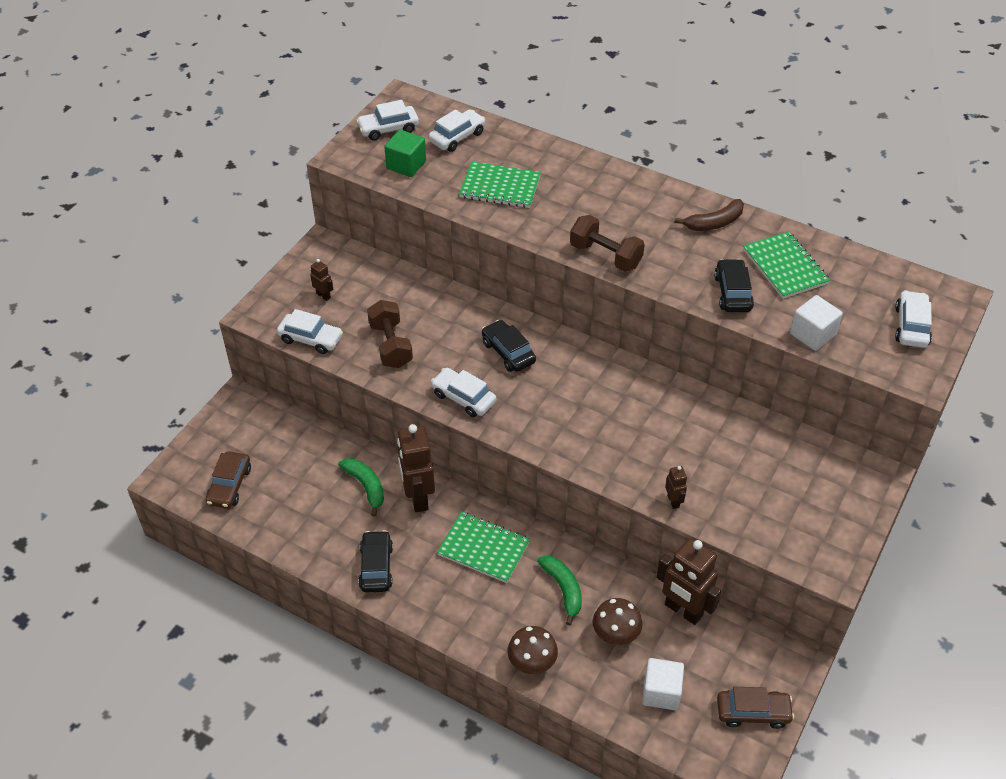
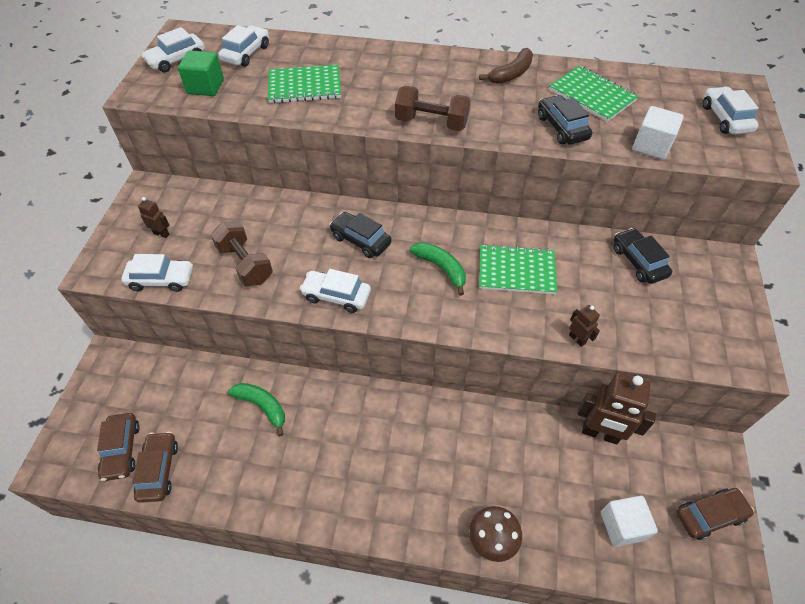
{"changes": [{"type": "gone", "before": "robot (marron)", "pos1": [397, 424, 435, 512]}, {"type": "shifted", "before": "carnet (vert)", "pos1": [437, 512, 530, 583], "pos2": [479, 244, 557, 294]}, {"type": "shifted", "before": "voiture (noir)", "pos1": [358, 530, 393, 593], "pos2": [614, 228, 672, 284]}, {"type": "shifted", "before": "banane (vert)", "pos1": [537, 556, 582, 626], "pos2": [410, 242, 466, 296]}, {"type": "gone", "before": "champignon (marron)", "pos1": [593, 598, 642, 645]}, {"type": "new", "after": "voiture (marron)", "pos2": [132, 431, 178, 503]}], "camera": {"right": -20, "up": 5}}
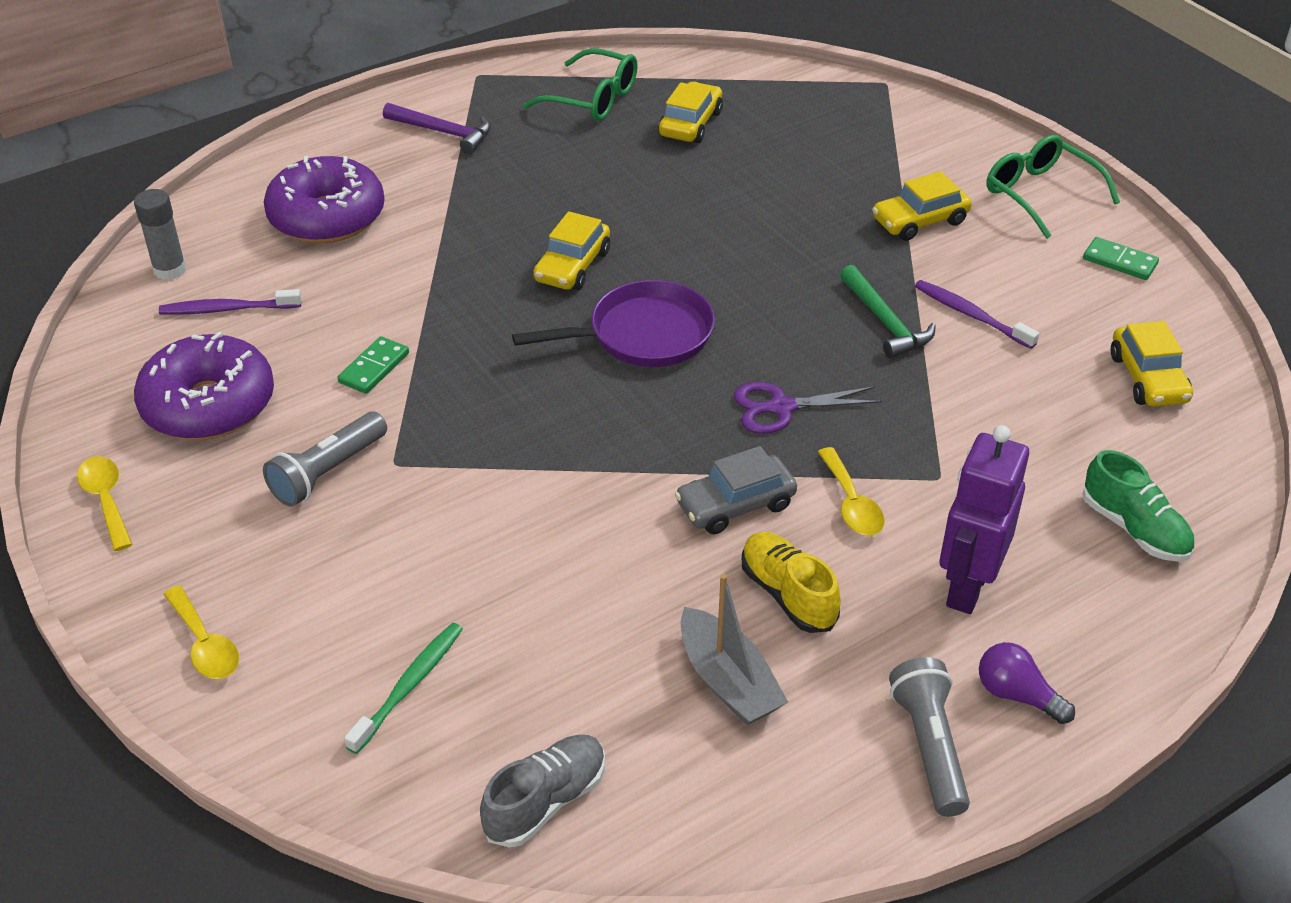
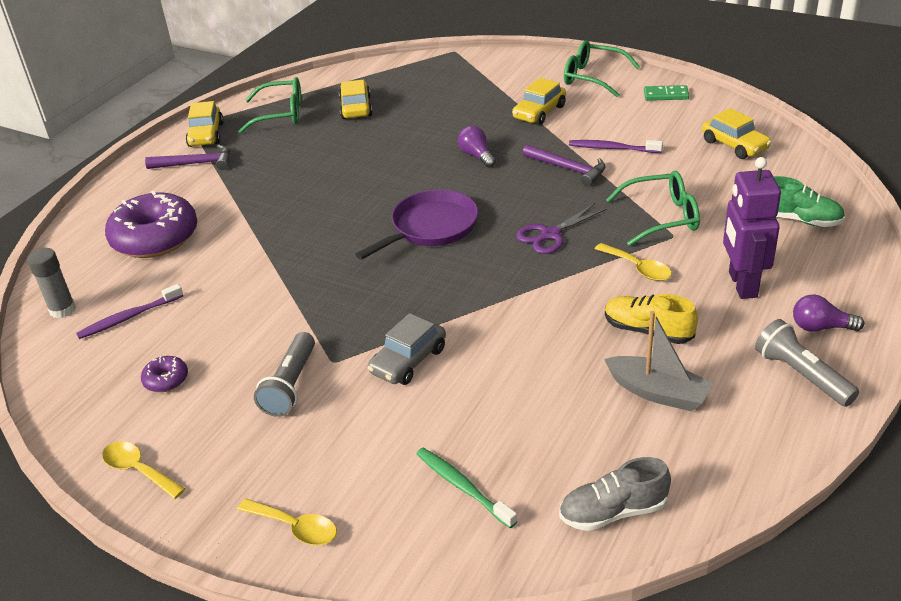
{"changes": [{"type": "shifted", "before": "voiture (jaune)", "pos1": [533, 211, 610, 290], "pos2": [186, 101, 224, 147]}, {"type": "repainted", "before": "marteau (vert)", "after": "marteau (violet)", "pos1": [840, 265, 936, 359], "pos2": [523, 145, 606, 186]}, {"type": "scaled", "before": "beignet (violet)", "pos1": [134, 331, 274, 440], "pos2": [141, 356, 188, 392], "scale": 0.43}, {"type": "gone", "before": "domino (vert)", "pos1": [337, 336, 409, 394]}, {"type": "shifted", "before": "voiture (gris)", "pos1": [675, 446, 797, 534], "pos2": [367, 313, 446, 385]}, {"type": "rotated", "before": "brosse à dents (vert)", "pos1": [344, 623, 463, 754], "pos2": [416, 448, 517, 528], "turn": -45}, {"type": "rotated", "before": "chaussure (gris)", "pos1": [480, 735, 605, 848], "pos2": [559, 457, 671, 531], "turn": -120}, {"type": "new", "after": "ampoule (violet)", "pos2": [458, 126, 496, 168]}, {"type": "new", "after": "lunettes (vert)", "pos2": [606, 171, 700, 246]}], "camera": {"right": -25, "up": -5}}
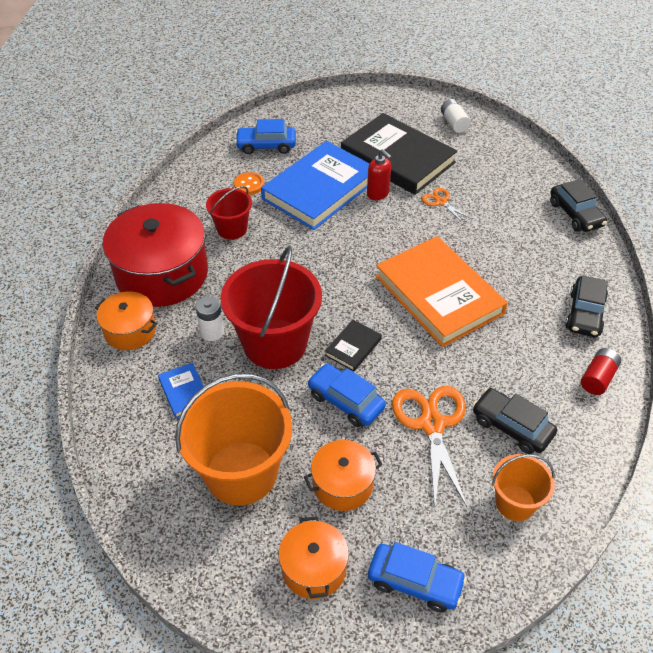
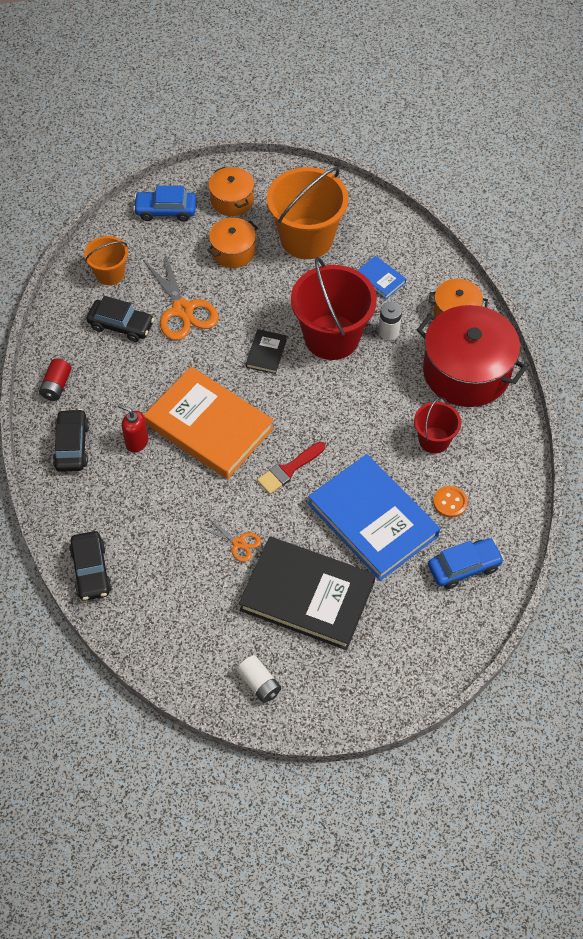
{"changes": [{"type": "rotated", "before": "livre (bleu)", "pos1": [261, 141, 370, 230], "pos2": [308, 454, 440, 581], "turn": -60}, {"type": "shifted", "before": "distributeur de savon (rouge)", "pos1": [367, 149, 392, 200], "pos2": [118, 404, 148, 452]}, {"type": "rotated", "before": "voiture (noir)", "pos1": [550, 179, 607, 232], "pos2": [69, 531, 112, 601], "turn": -150}, {"type": "gone", "before": "voiture (bleu)", "pos1": [307, 364, 386, 427]}, {"type": "new", "after": "pinceau (rouge)", "pos2": [257, 442, 325, 494]}], "camera": {"right": 160, "up": 10}}
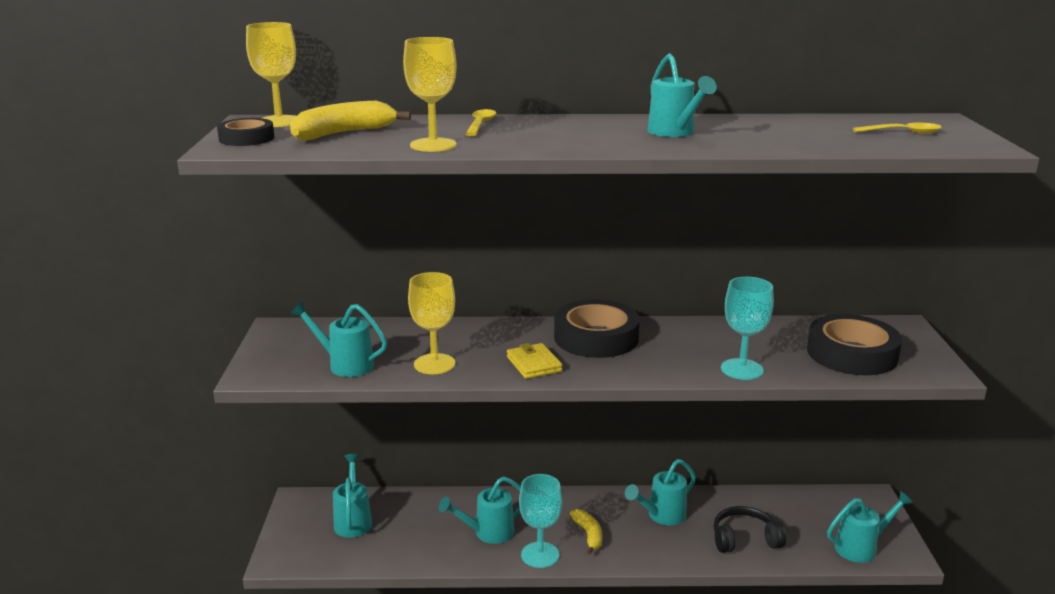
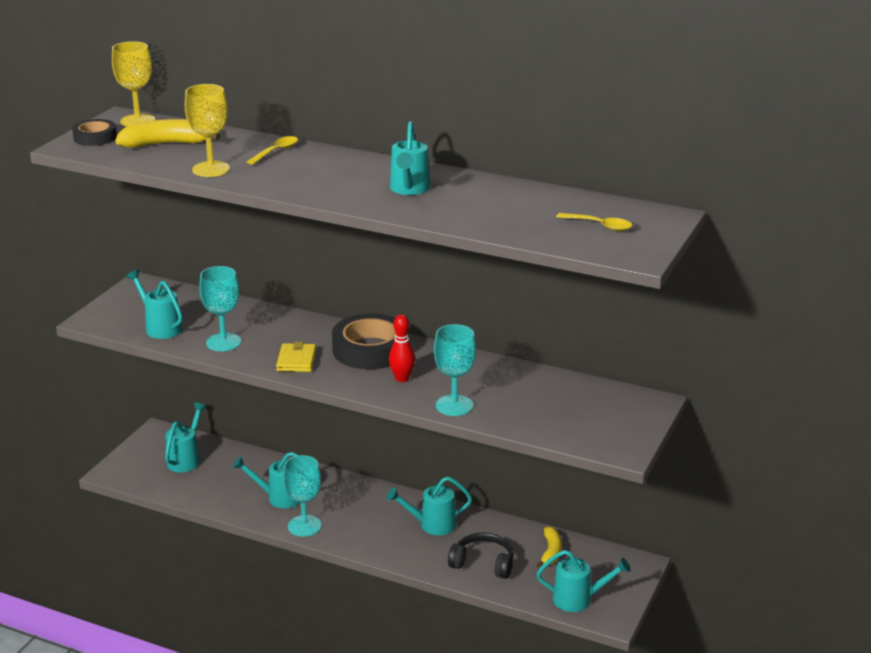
{"changes": [{"type": "repainted", "before": "verre à pied (jaune)", "after": "verre à pied (turquoise)", "pos1": [408, 272, 455, 374], "pos2": [199, 266, 241, 351]}, {"type": "gone", "before": "ruban adhésif (noir)", "pos1": [807, 314, 902, 375]}, {"type": "shifted", "before": "banane (jaune)", "pos1": [570, 509, 602, 555], "pos2": [536, 526, 562, 567]}, {"type": "new", "after": "quille (rouge)", "pos2": [389, 314, 415, 382]}], "camera": {"right": 25, "up": 5}}
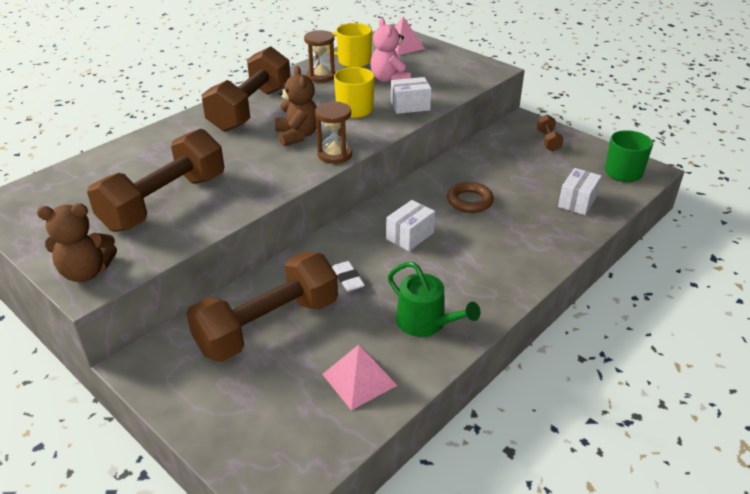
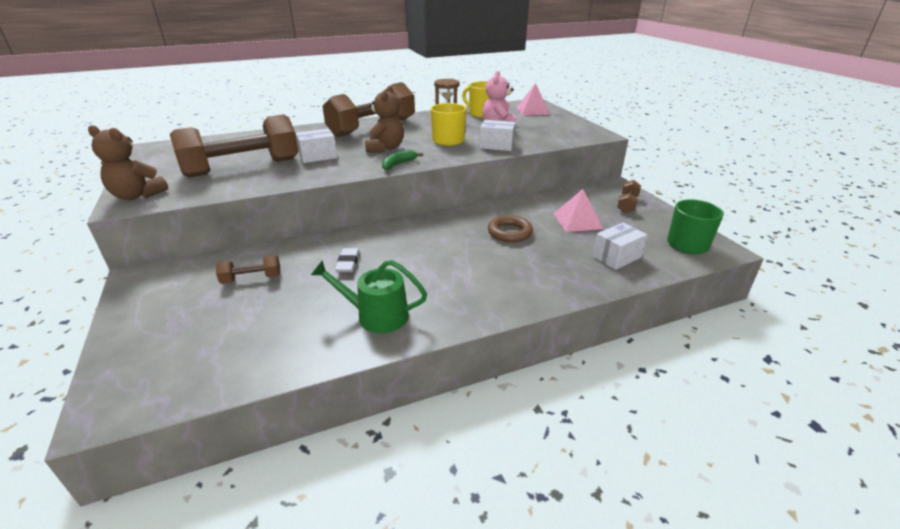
{"changes": [{"type": "swapped", "before": "sablier (marron)", "after": "banane (vert)", "pos1": [315, 102, 352, 164], "pos2": [382, 150, 423, 170]}, {"type": "shifted", "before": "boîte (blanc)", "pos1": [386, 200, 435, 251], "pos2": [295, 128, 337, 163]}, {"type": "scaled", "before": "haltère (marron)", "pos1": [186, 252, 338, 362], "pos2": [216, 255, 281, 284], "scale": 0.43}, {"type": "rotated", "before": "arrosoir (vert)", "pos1": [388, 262, 481, 337], "pos2": [311, 260, 427, 333], "turn": 120}, {"type": "shifted", "before": "pyramide (rose)", "pos1": [322, 345, 398, 410], "pos2": [553, 189, 603, 232]}], "camera": {"right": 25, "up": -5}}
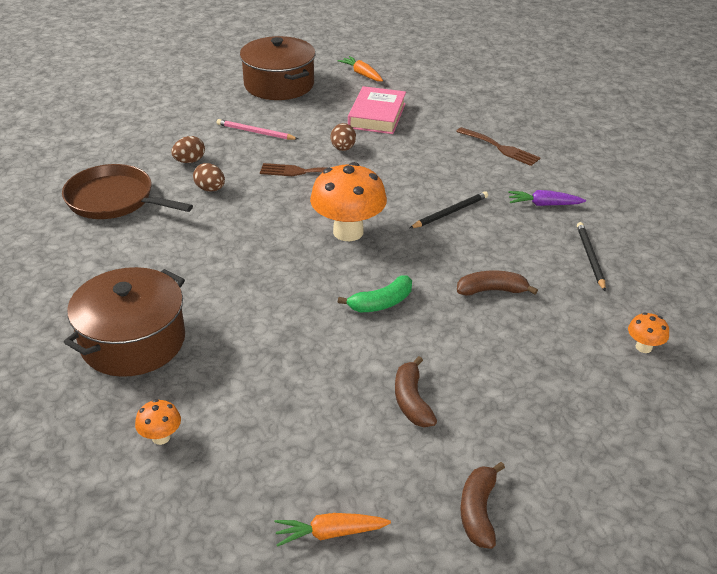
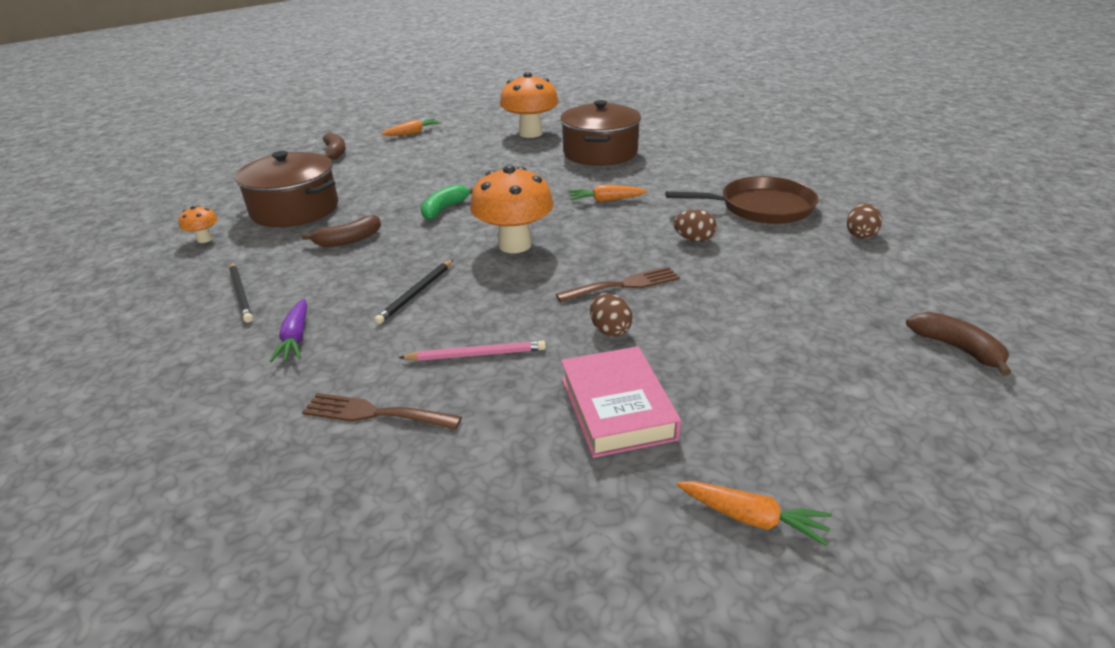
{"changes": [{"type": "shifted", "before": "marmite (marron)", "pos1": [240, 36, 316, 100], "pos2": [235, 151, 338, 227]}, {"type": "shifted", "before": "crayon (rose)", "pos1": [217, 119, 298, 140], "pos2": [399, 340, 546, 361]}, {"type": "shifted", "before": "œuf (marron)", "pos1": [171, 136, 205, 163], "pos2": [847, 203, 882, 239]}, {"type": "rotated", "before": "carotte (violet)", "pos1": [508, 190, 586, 206], "pos2": [269, 299, 307, 362], "turn": 105}, {"type": "shifted", "before": "banane (marron)", "pos1": [395, 356, 437, 427], "pos2": [906, 312, 1011, 376]}, {"type": "scaled", "before": "champignon (orange)", "pos1": [135, 399, 181, 445], "pos2": [500, 72, 559, 138], "scale": 2.18}, {"type": "new", "after": "carotte (orange)", "pos2": [569, 185, 647, 202]}], "camera": {"right": 155, "up": -5}}
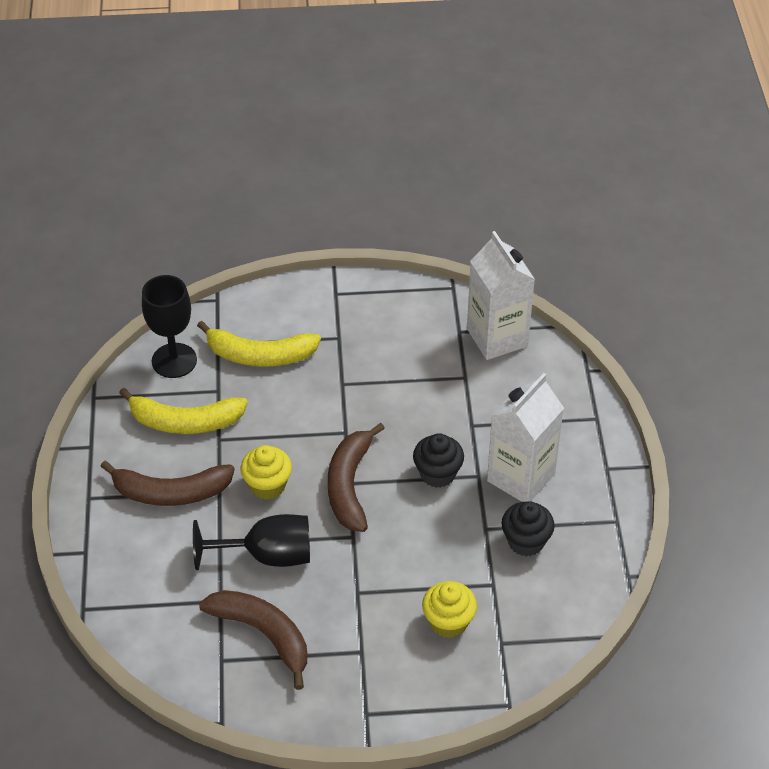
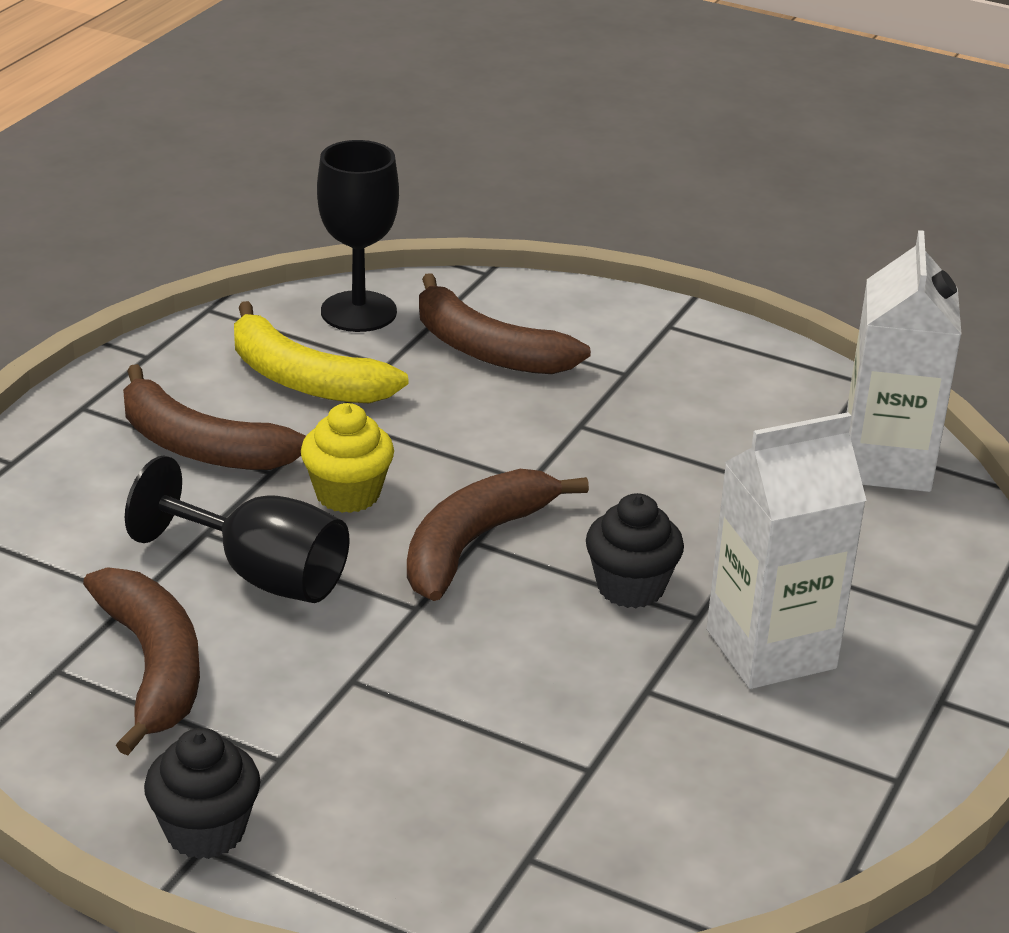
{"changes": [{"type": "repainted", "before": "banane (jaune)", "after": "banane (marron)", "pos1": [197, 321, 321, 366], "pos2": [419, 273, 591, 374]}, {"type": "shifted", "before": "muffin (noir)", "pos1": [501, 501, 555, 557], "pos2": [144, 728, 260, 859]}, {"type": "gone", "before": "muffin (jaune)", "pos1": [422, 581, 477, 638]}], "camera": {"right": 30, "up": -15}}
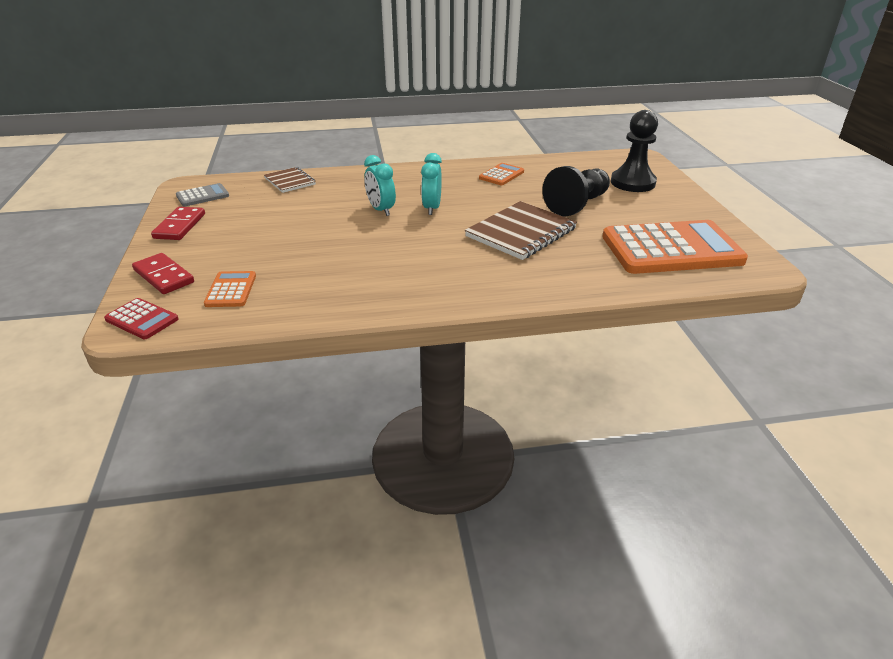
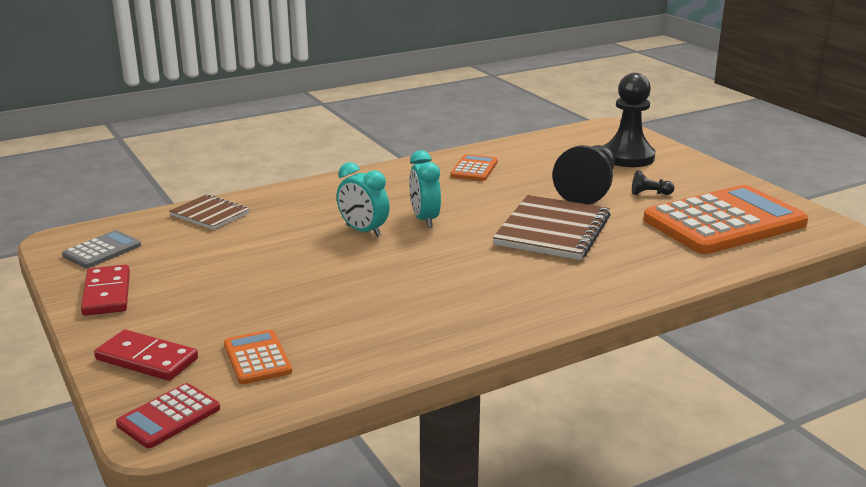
{"changes": [{"type": "rotated", "before": "calculatrice (rouge)", "pos1": [104, 298, 178, 339], "pos2": [116, 383, 220, 448], "turn": 120}, {"type": "new", "after": "pion (noir)", "pos2": [632, 170, 674, 195]}], "camera": {"right": -20, "up": -10}}
